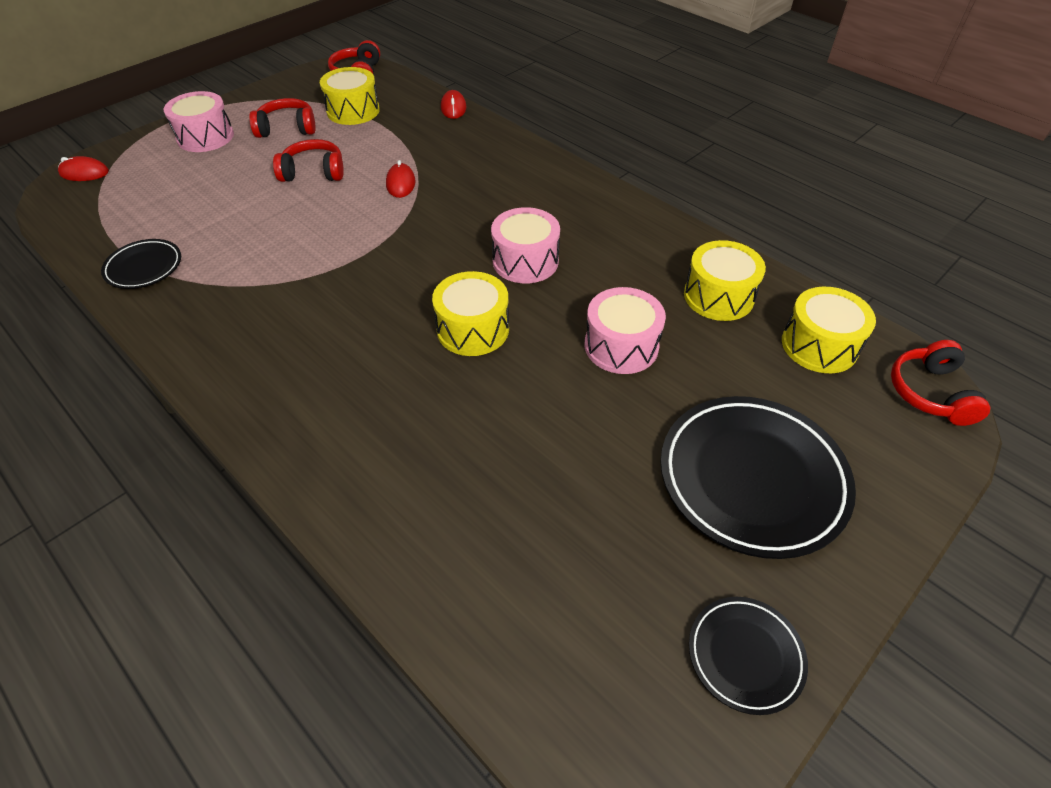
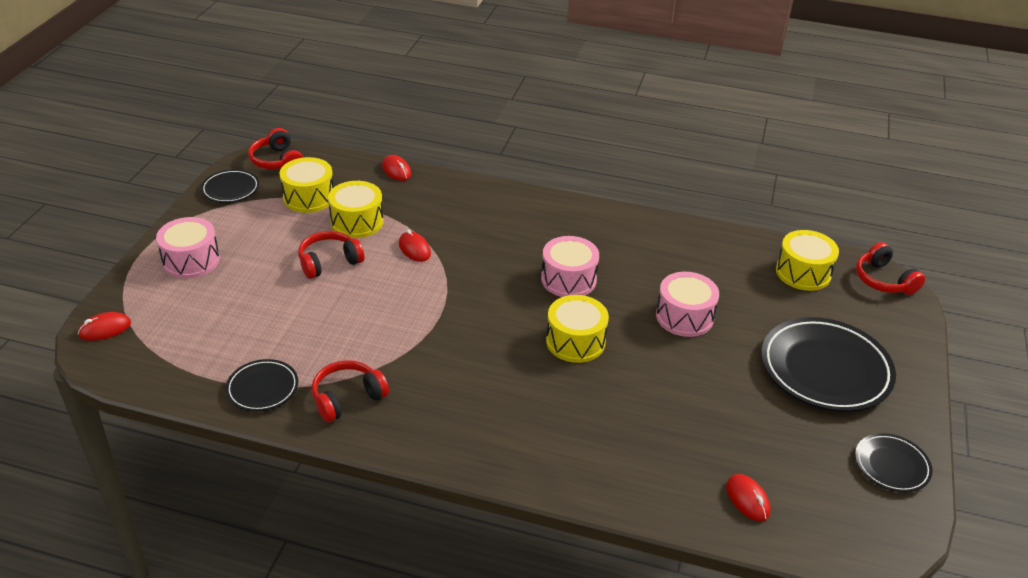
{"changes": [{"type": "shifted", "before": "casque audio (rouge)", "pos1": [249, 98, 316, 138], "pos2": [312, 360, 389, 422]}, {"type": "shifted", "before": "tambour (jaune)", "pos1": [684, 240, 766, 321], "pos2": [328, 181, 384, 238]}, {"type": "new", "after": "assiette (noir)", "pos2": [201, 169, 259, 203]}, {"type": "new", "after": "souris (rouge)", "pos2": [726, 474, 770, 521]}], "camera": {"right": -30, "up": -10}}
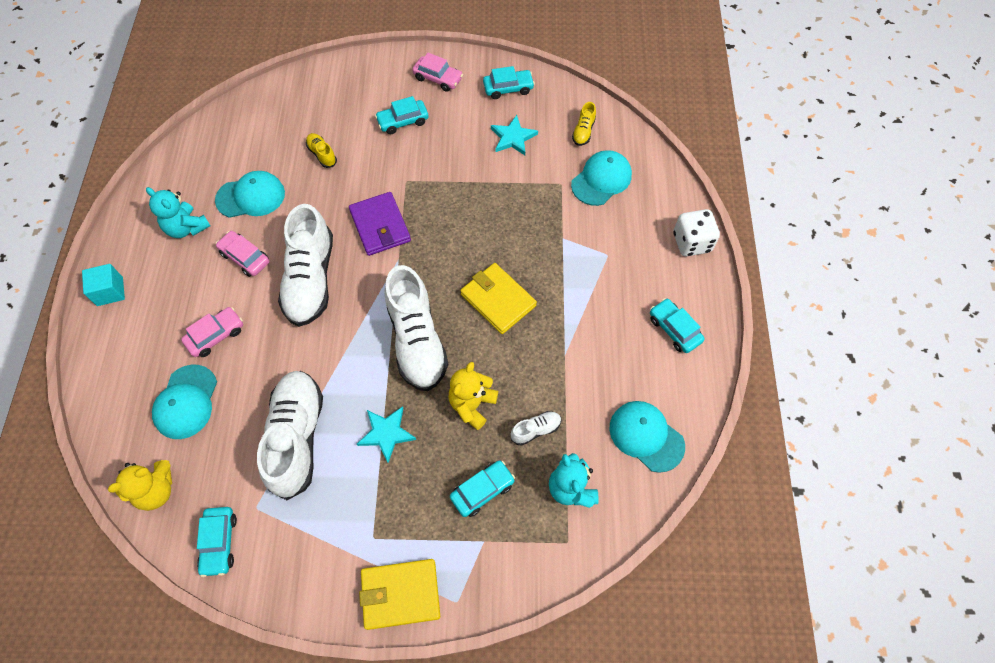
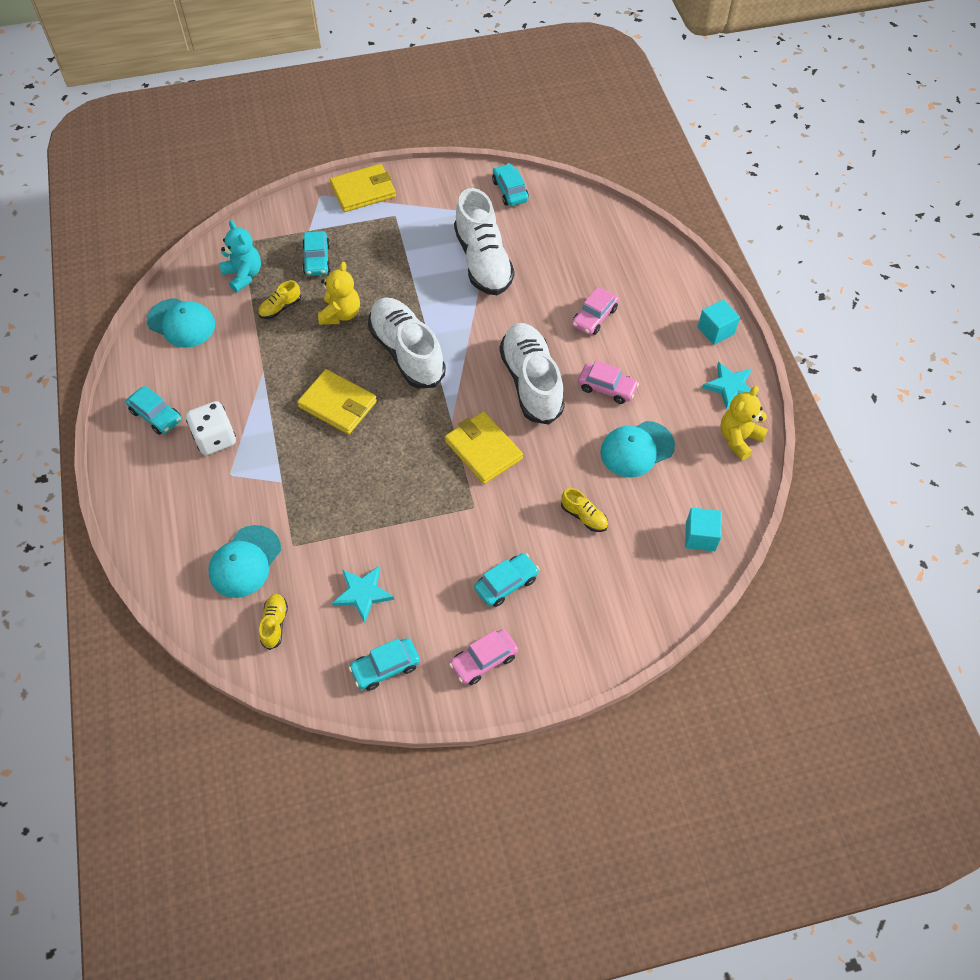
{"changes": [{"type": "rotated", "before": "voiture (rose)", "pos1": [412, 53, 463, 92], "pos2": [449, 629, 518, 685], "turn": -45}, {"type": "gone", "before": "ours en peluche (turquoise)", "pos1": [146, 187, 211, 238]}, {"type": "repainted", "before": "portefeuille (violet)", "after": "portefeuille (jaune)", "pos1": [349, 192, 411, 256], "pos2": [445, 412, 523, 484]}, {"type": "shifted", "before": "dé (blanc)", "pos1": [673, 209, 720, 256], "pos2": [186, 401, 236, 455]}, {"type": "gone", "before": "casquette (turquoise)", "pos1": [152, 365, 217, 439]}, {"type": "shifted", "before": "étoile (turquoise)", "pos1": [357, 406, 416, 463], "pos2": [702, 362, 758, 409]}, {"type": "repainted", "before": "chaussure (blanc)", "after": "chaussure (jaune)", "pos1": [511, 411, 561, 446], "pos2": [258, 280, 301, 319]}, {"type": "shifted", "before": "ours en peluche (jaune)", "pos1": [108, 460, 172, 511], "pos2": [720, 386, 768, 460]}, {"type": "rotated", "before": "voiture (turquoise)", "pos1": [450, 460, 515, 517], "pos2": [302, 231, 331, 276], "turn": -45}, {"type": "new", "after": "cube (turquoise)", "pos2": [685, 508, 722, 551]}], "camera": {"right": 165, "up": -5}}
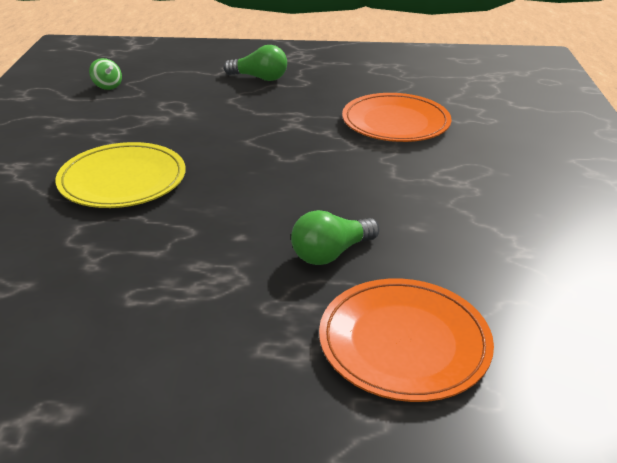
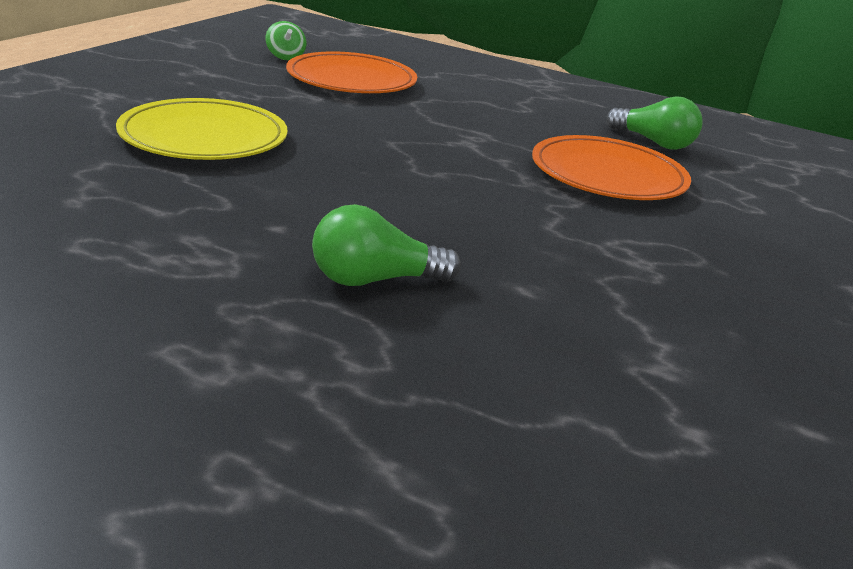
{"changes": [{"type": "shifted", "before": "ampoule (vert)", "pos1": [223, 45, 287, 81], "pos2": [606, 96, 703, 150]}, {"type": "shifted", "before": "assiette (orange)", "pos1": [319, 278, 494, 402], "pos2": [286, 52, 417, 93]}], "camera": {"right": 20, "up": -5}}
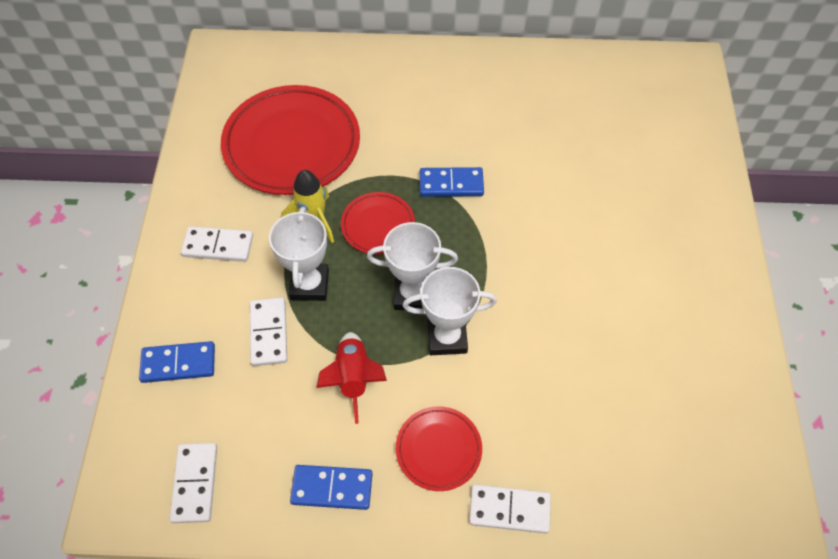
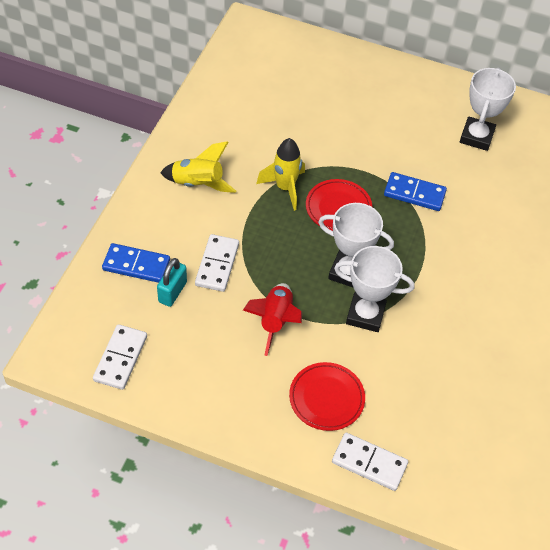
{"changes": [{"type": "gone", "before": "assiette (rouge)", "pos1": [221, 85, 360, 195]}, {"type": "shifted", "before": "trophée (blanc)", "pos1": [269, 207, 329, 301], "pos2": [460, 68, 516, 151]}, {"type": "swapped", "before": "domino (blanc)", "after": "fusée (jaune)", "pos1": [181, 226, 253, 262], "pos2": [160, 141, 236, 193]}, {"type": "gone", "before": "domino (bleu)", "pos1": [290, 465, 373, 510]}, {"type": "new", "after": "cadenas (turquoise)", "pos2": [157, 258, 187, 307]}], "camera": {"right": 15, "up": -5}}
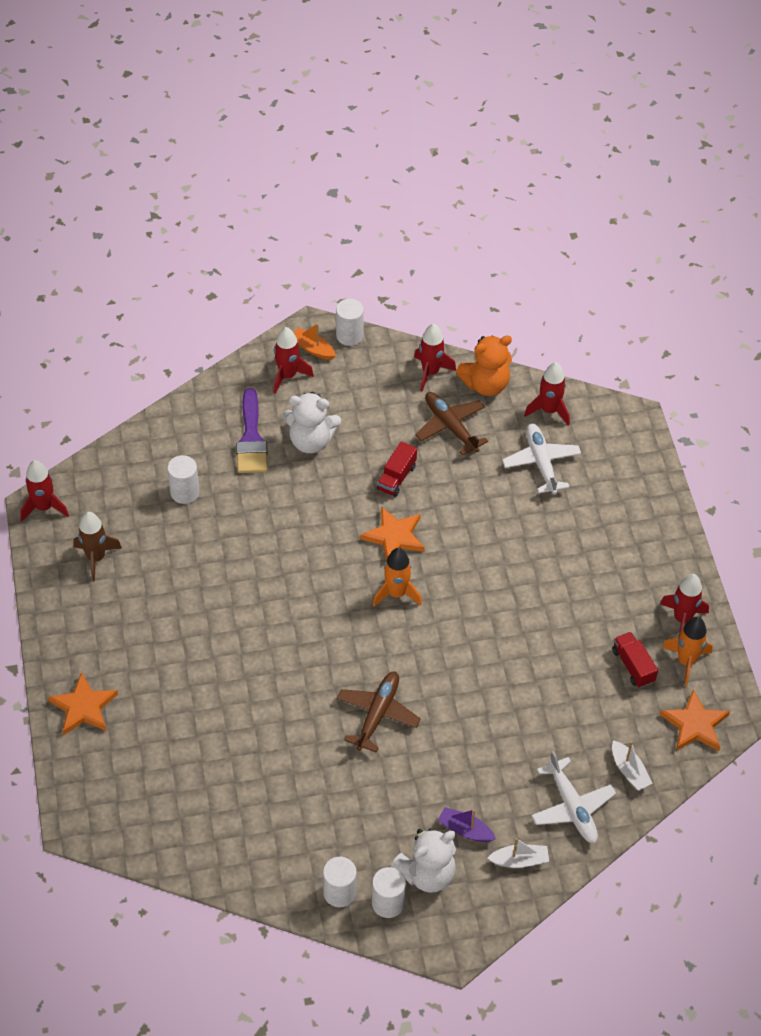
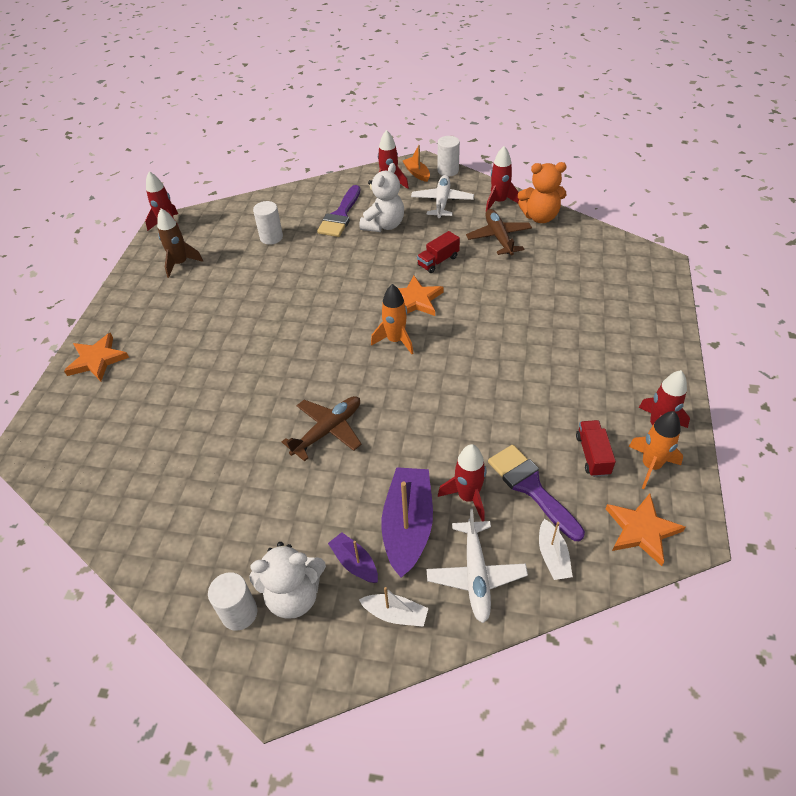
{"changes": [{"type": "shifted", "before": "fusée (rouge)", "pos1": [524, 362, 570, 426], "pos2": [438, 444, 486, 521]}, {"type": "rotated", "before": "ours en peluche (blanc)", "pos1": [282, 392, 341, 453], "pos2": [360, 163, 404, 232], "turn": -90}, {"type": "shifted", "before": "avion (blanc)", "pos1": [502, 423, 581, 494], "pos2": [411, 175, 474, 218]}, {"type": "gone", "before": "cylindre (blanc)", "pos1": [323, 857, 357, 907]}, {"type": "new", "after": "pinceau (violet)", "pos2": [488, 445, 585, 541]}, {"type": "new", "after": "bateau (violet)", "pos2": [381, 467, 433, 577]}], "camera": {"right": 25, "up": -5}}
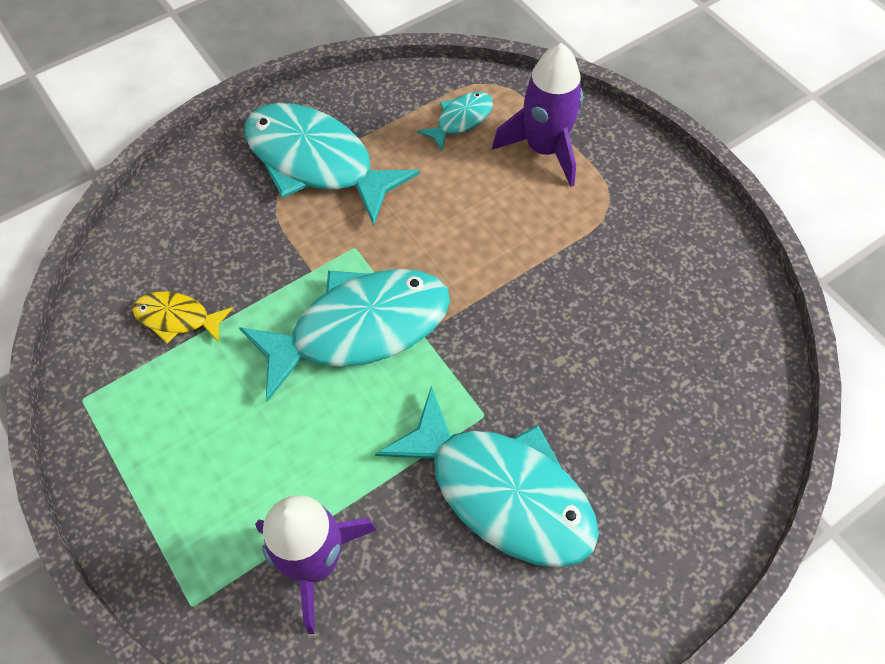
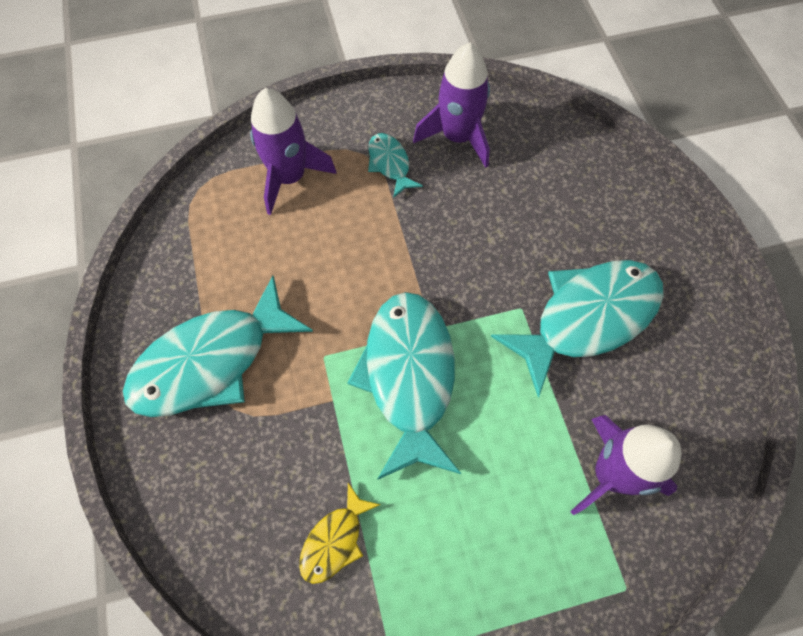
{"changes": [{"type": "shifted", "before": "poisson (turquoise)", "pos1": [417, 91, 493, 151], "pos2": [368, 133, 423, 198]}, {"type": "new", "after": "fusée (violet)", "pos2": [413, 43, 490, 168]}], "camera": {"right": -70, "up": 5}}
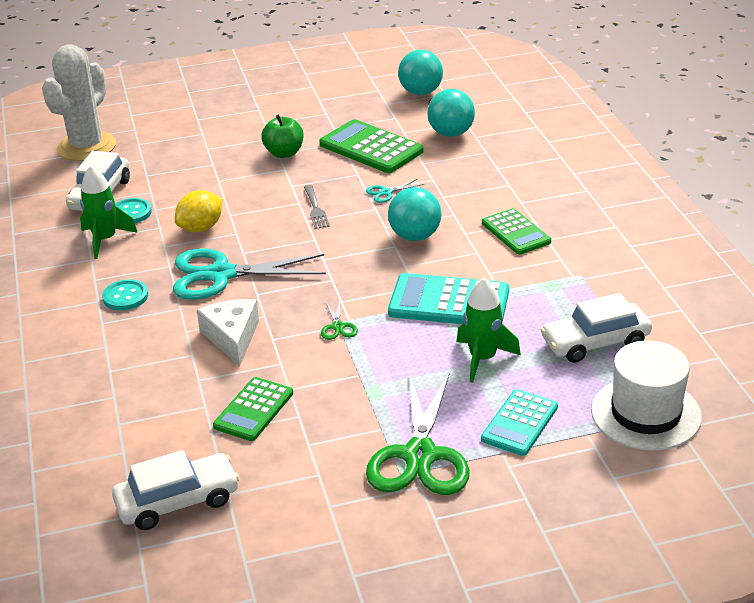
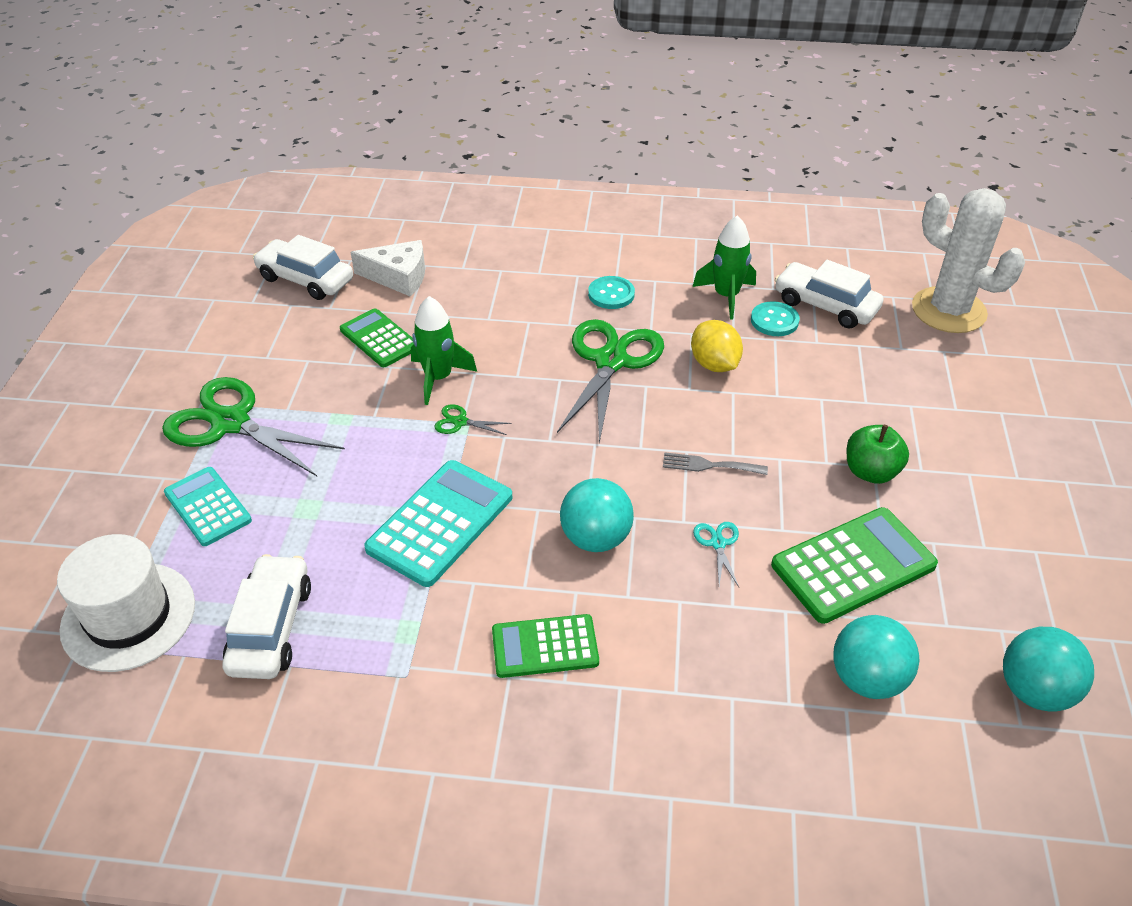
{"changes": [{"type": "repainted", "before": "ciseaux (turquoise)", "after": "ciseaux (vert)", "pos1": [173, 248, 326, 300], "pos2": [557, 319, 664, 443]}, {"type": "shifted", "before": "fusée (vert)", "pos1": [456, 278, 521, 383], "pos2": [411, 296, 477, 405]}, {"type": "shifted", "before": "fromage (blanc)", "pos1": [197, 299, 259, 366], "pos2": [351, 240, 425, 296]}, {"type": "rotated", "before": "voiture (blanc)", "pos1": [112, 450, 240, 530], "pos2": [253, 235, 353, 300], "turn": 120}], "camera": {"right": 110, "up": 10}}
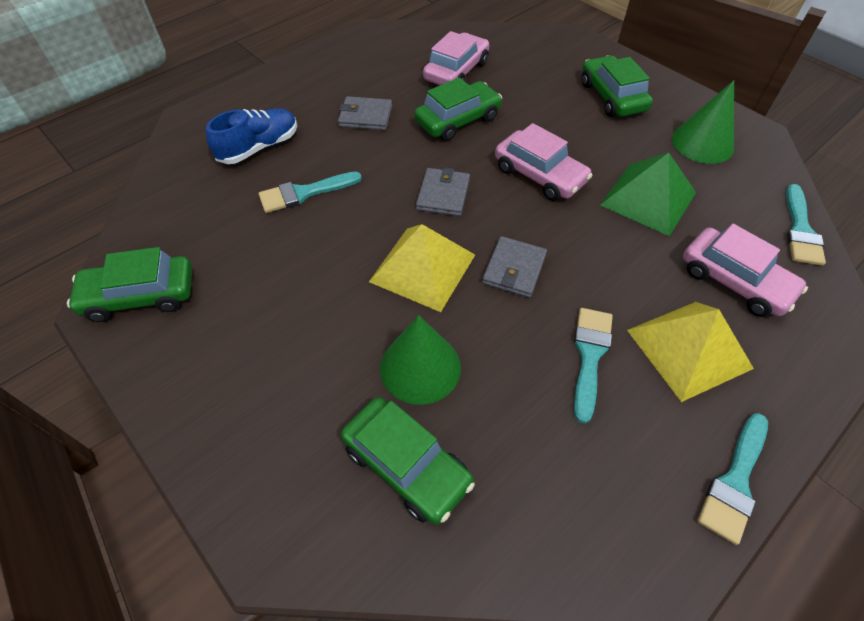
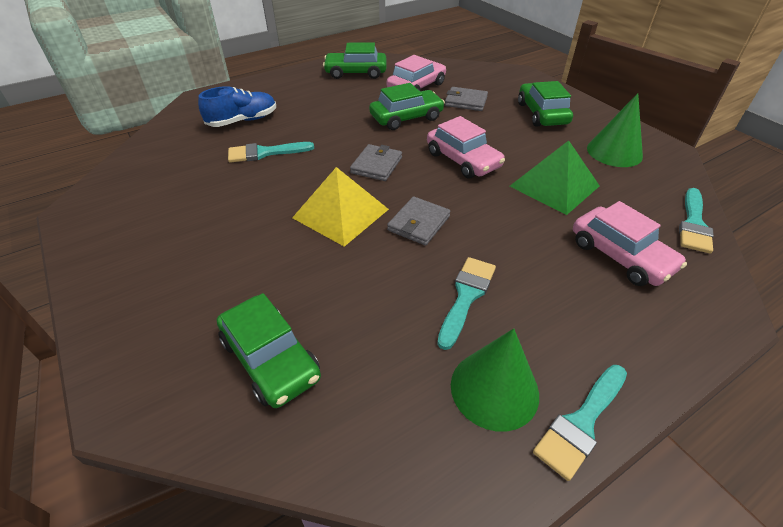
{"changes": [{"type": "shifted", "before": "portefeuille (gris)", "pos1": [338, 96, 392, 131], "pos2": [445, 87, 488, 111]}, {"type": "shifted", "before": "voiture (vert)", "pos1": [67, 247, 192, 322], "pos2": [323, 43, 386, 79]}, {"type": "gone", "before": "pyramide (jaune)", "pos1": [627, 302, 754, 402]}, {"type": "shifted", "before": "cône (vert)", "pos1": [380, 315, 461, 405], "pos2": [451, 328, 539, 432]}], "camera": {"right": 10, "up": -10}}
